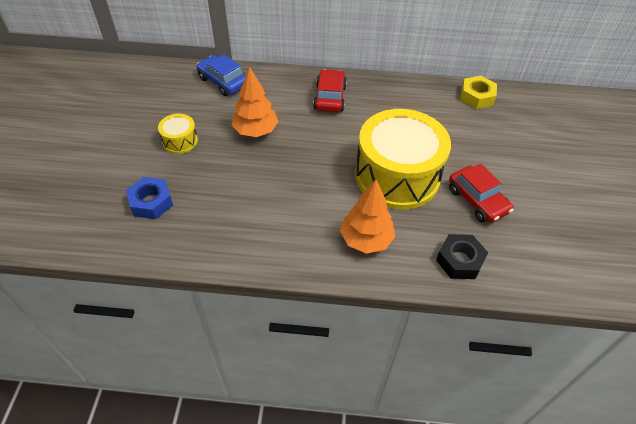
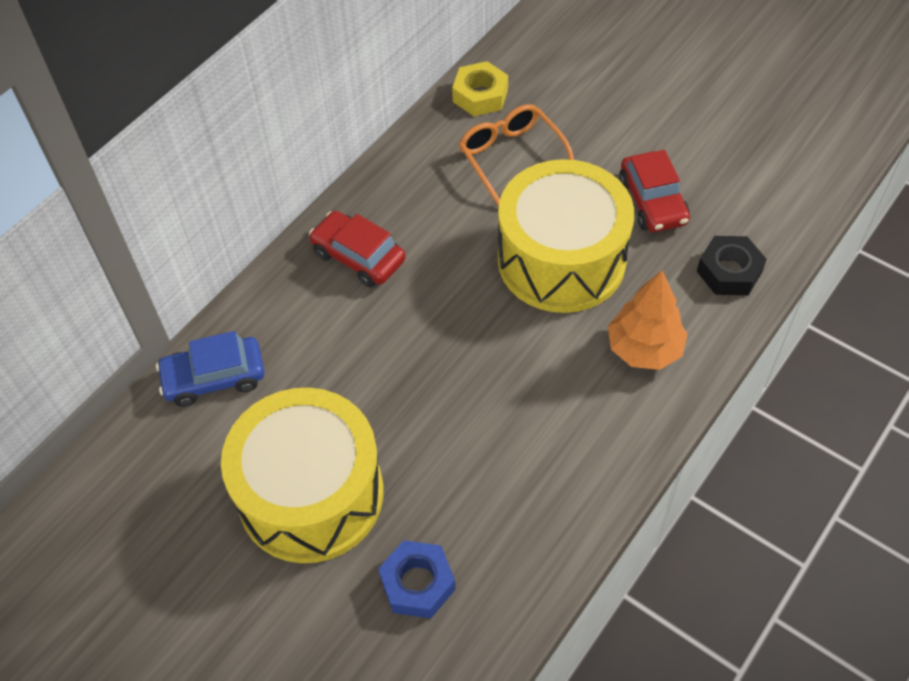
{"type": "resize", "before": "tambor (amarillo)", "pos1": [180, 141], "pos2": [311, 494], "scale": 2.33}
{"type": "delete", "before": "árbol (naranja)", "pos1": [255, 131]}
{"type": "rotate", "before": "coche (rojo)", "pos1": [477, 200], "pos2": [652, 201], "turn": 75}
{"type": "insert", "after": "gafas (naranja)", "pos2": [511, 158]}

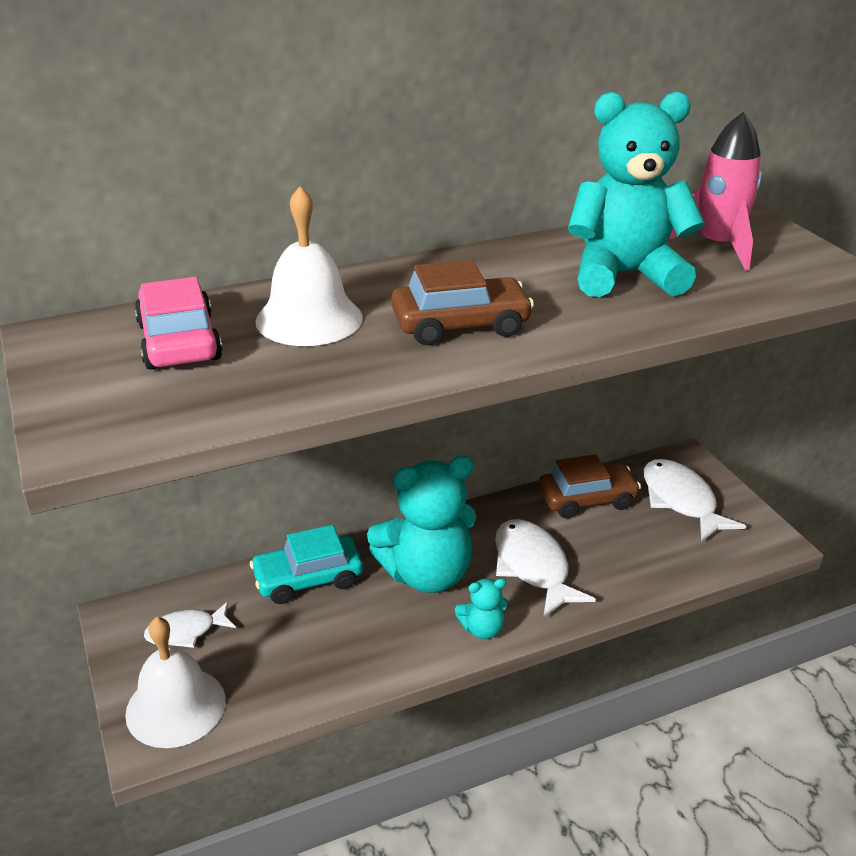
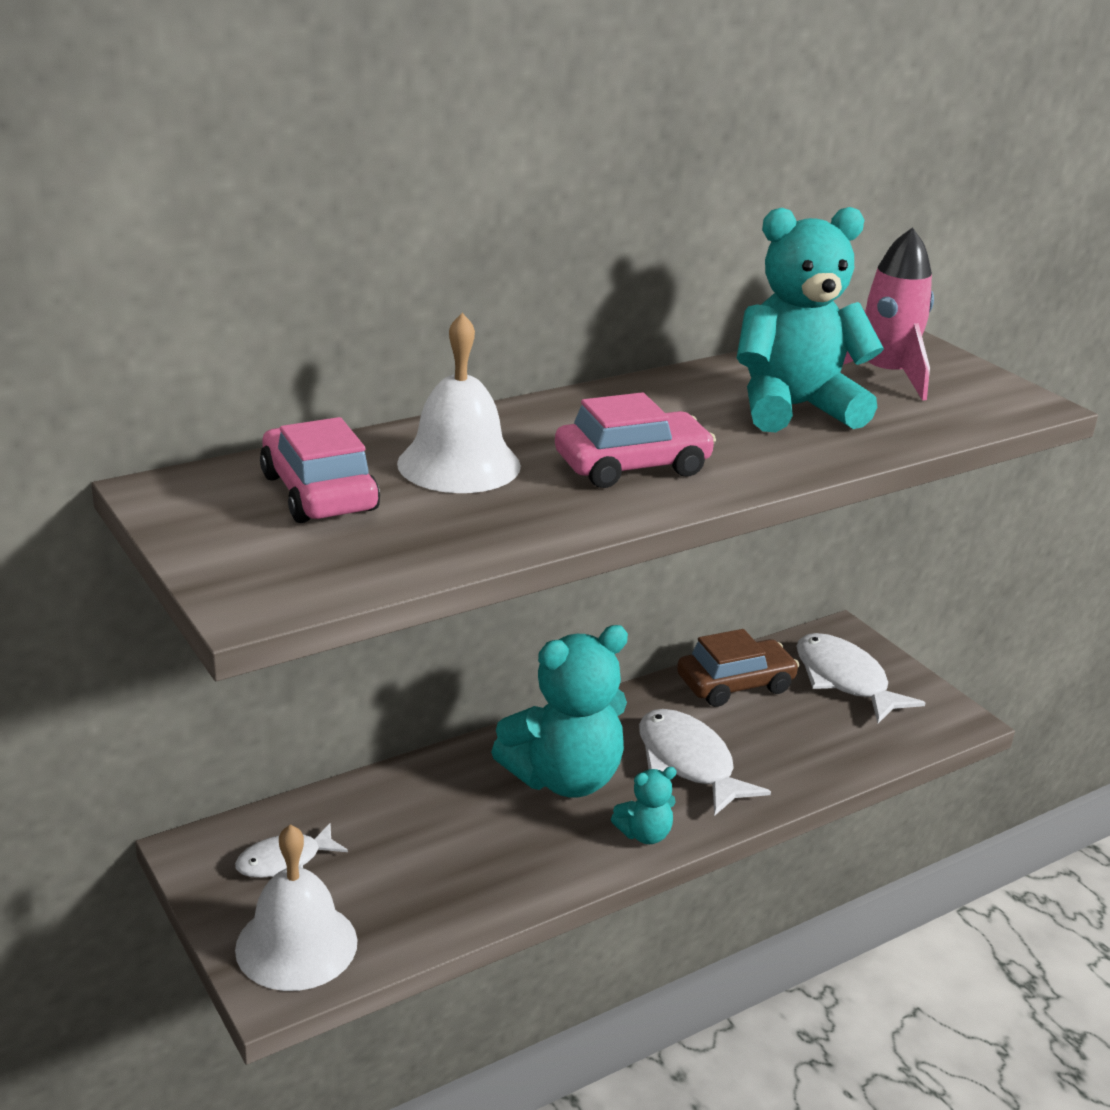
{"type": "delete", "before": "coche (turquesa)", "pos1": [308, 579]}
{"type": "recolor", "before": "coche (marrón)", "after": "coche (rosa)", "pos1": [460, 325], "pos2": [632, 466]}

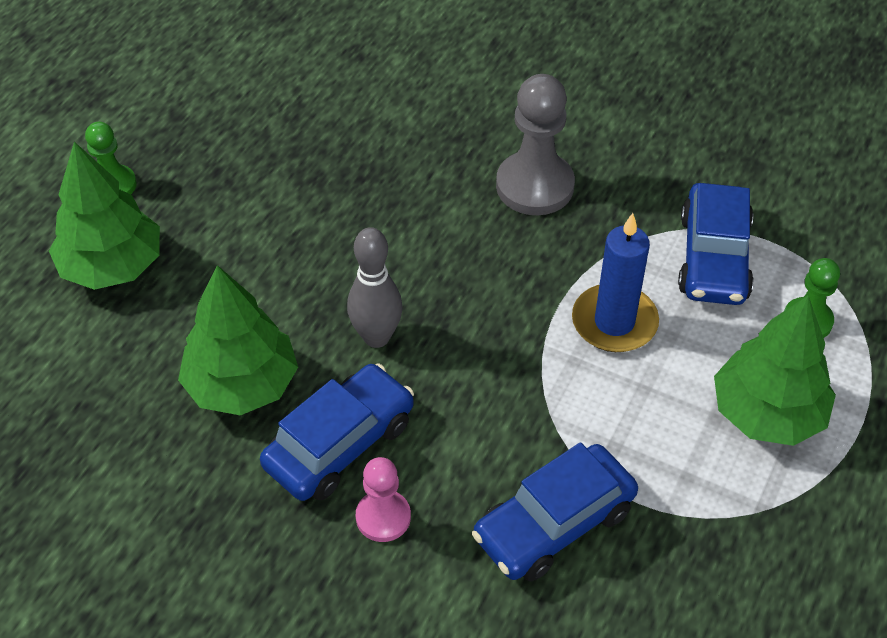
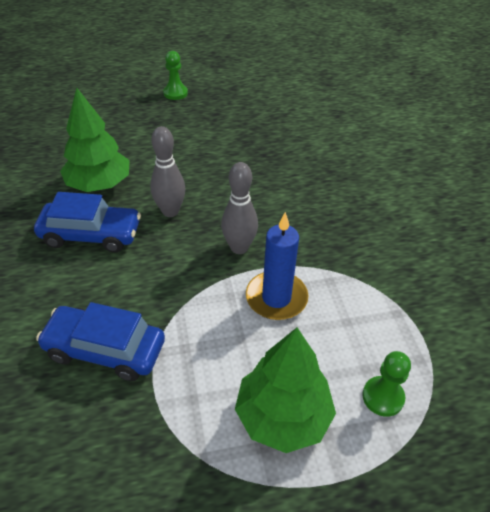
{"type": "delete", "before": "árbol (verde)", "pos1": [112, 266]}
{"type": "delete", "before": "peón (rosa)", "pos1": [383, 517]}
{"type": "delete", "before": "peón (gris)", "pos1": [534, 186]}
{"type": "delete", "before": "coche (azul)", "pos1": [713, 258]}
{"type": "insert", "after": "bolo (gris)", "pos2": [239, 248]}

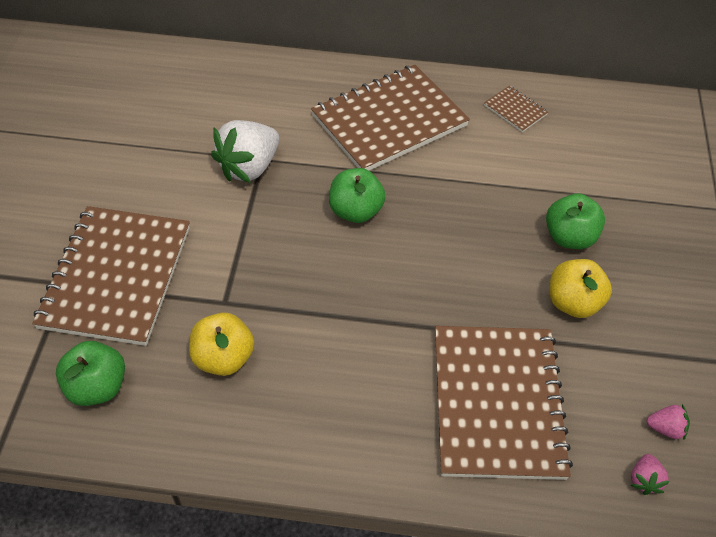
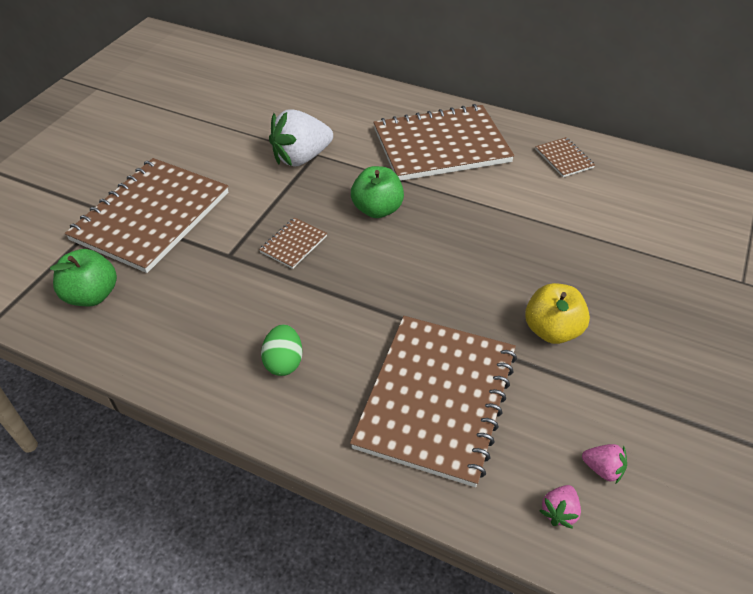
{"type": "delete", "before": "manzana (amarillo)", "pos1": [223, 358]}
{"type": "delete", "before": "manzana (verde)", "pos1": [569, 237]}
{"type": "insert", "after": "cuaderno (marrón)", "pos2": [293, 244]}
{"type": "insert", "after": "huevo (verde)", "pos2": [284, 362]}

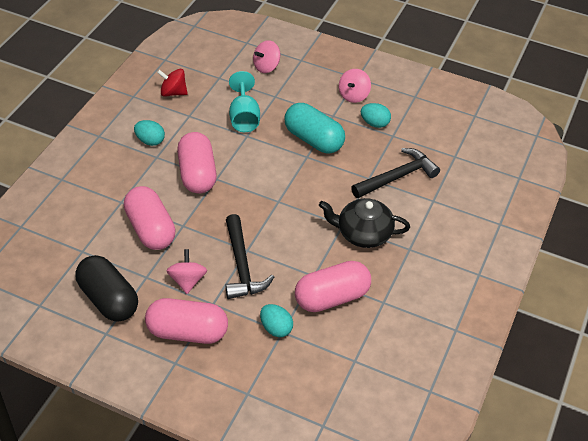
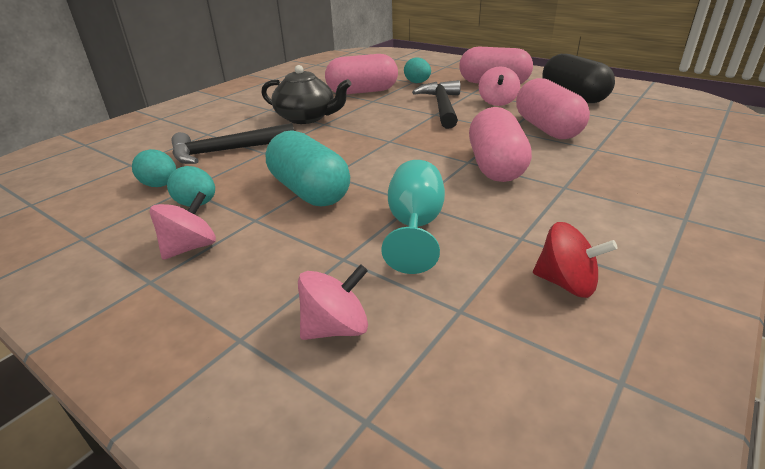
{"type": "move", "before": "huevo (turquesa)", "pos1": [150, 141], "pos2": [160, 185]}

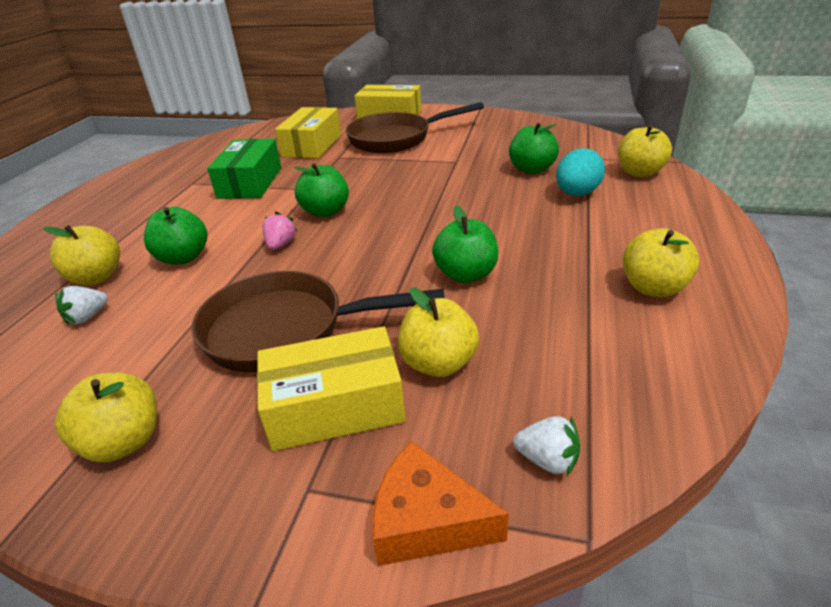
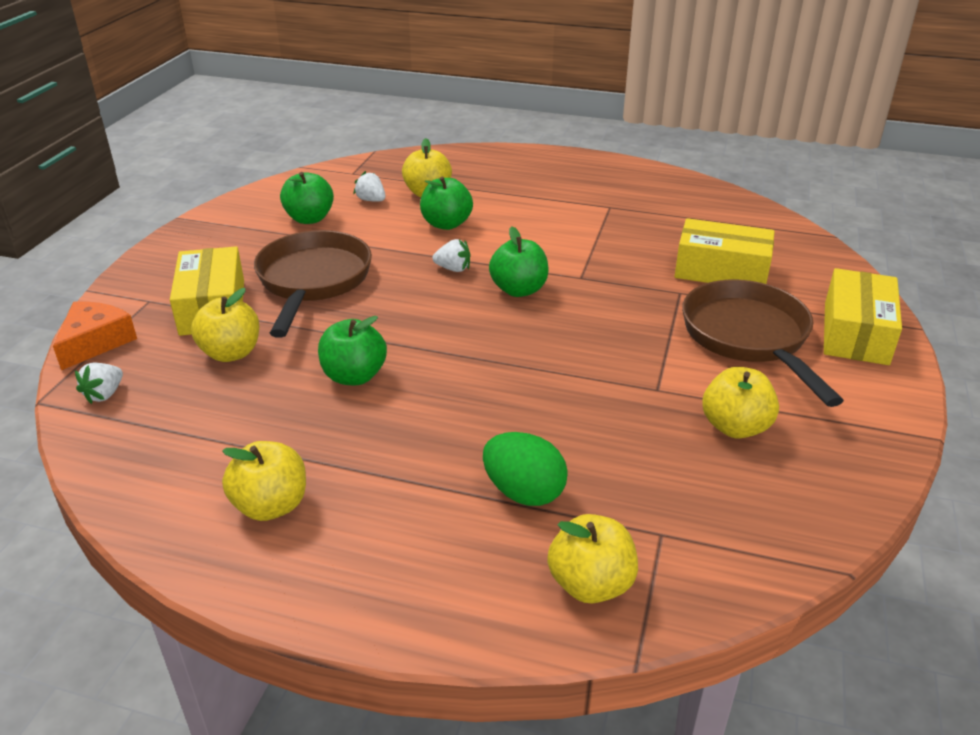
{"type": "move", "before": "manzana (amarillo)", "pos1": [124, 442], "pos2": [735, 427]}
{"type": "delete", "before": "caja (verde)", "pos1": [250, 182]}
{"type": "recolor", "before": "fresa (rosa)", "after": "fresa (blanco)", "pos1": [281, 245], "pos2": [453, 269]}
{"type": "move", "before": "manzana (verde)", "pos1": [532, 169], "pos2": [309, 219]}
{"type": "recolor", "before": "huevo (turquesa)", "after": "huevo (verde)", "pos1": [577, 194], "pos2": [524, 492]}

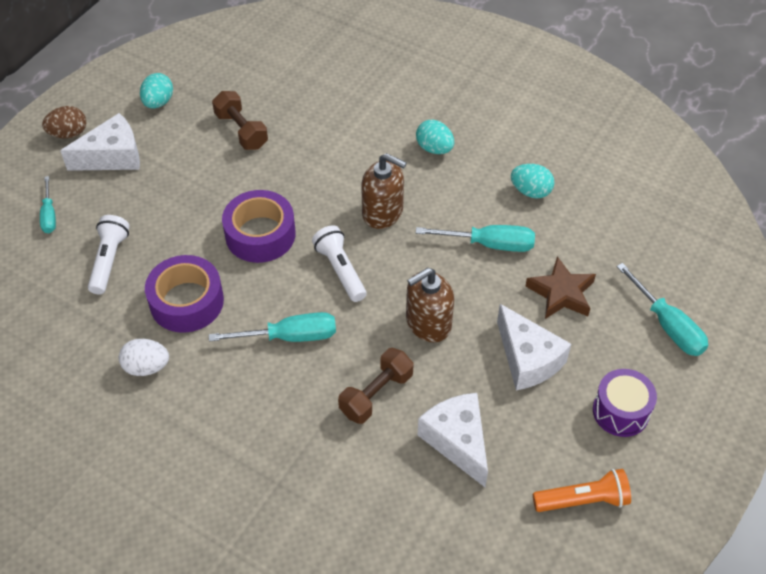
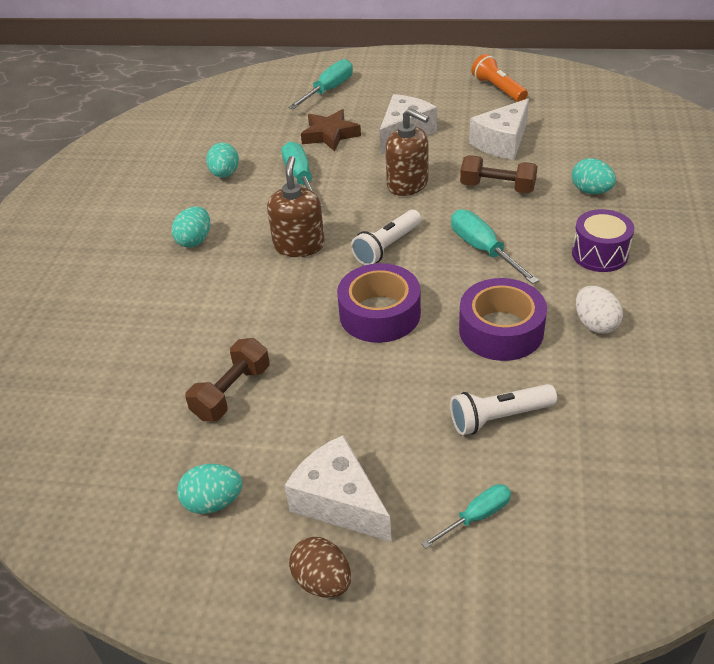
{"type": "move", "before": "tambor (morado)", "pos1": [620, 411], "pos2": [599, 254]}
{"type": "insert", "after": "huevo (turquesa)", "pos2": [591, 191]}

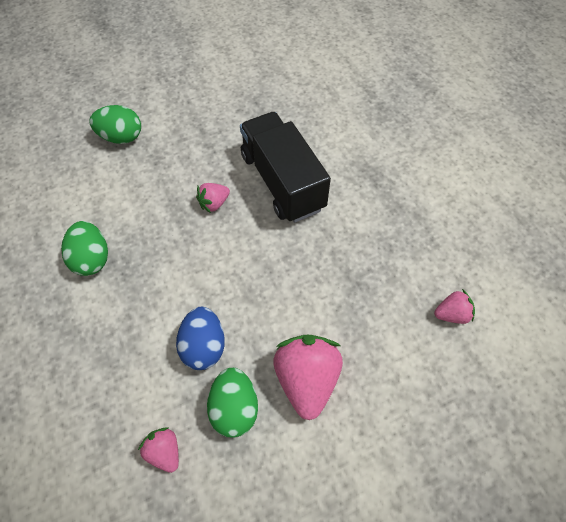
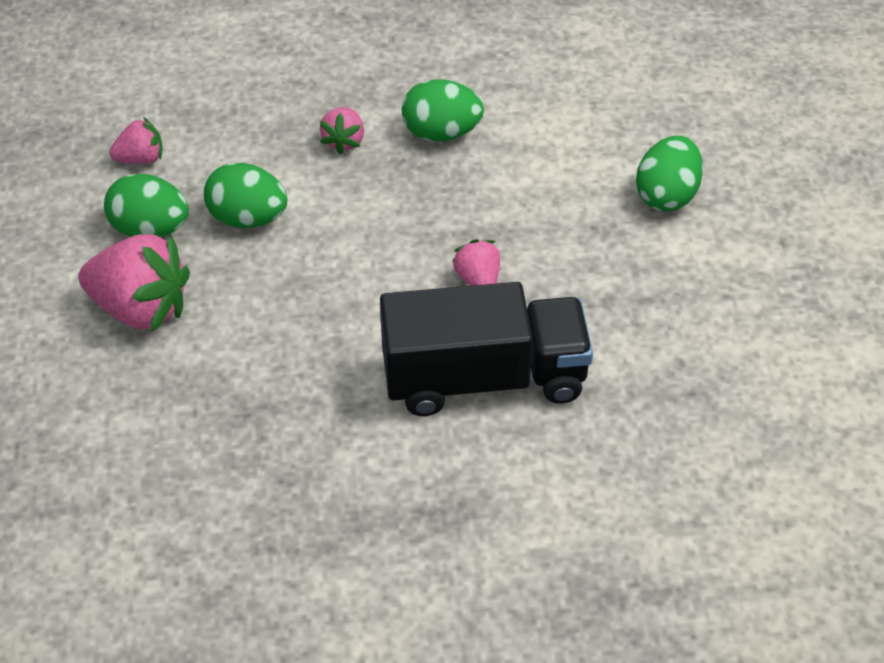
{"type": "recolor", "before": "huevo (azul)", "after": "huevo (verde)", "pos1": [204, 346], "pos2": [247, 218]}
{"type": "move", "before": "fresa (rosa)", "pos1": [452, 314], "pos2": [344, 141]}

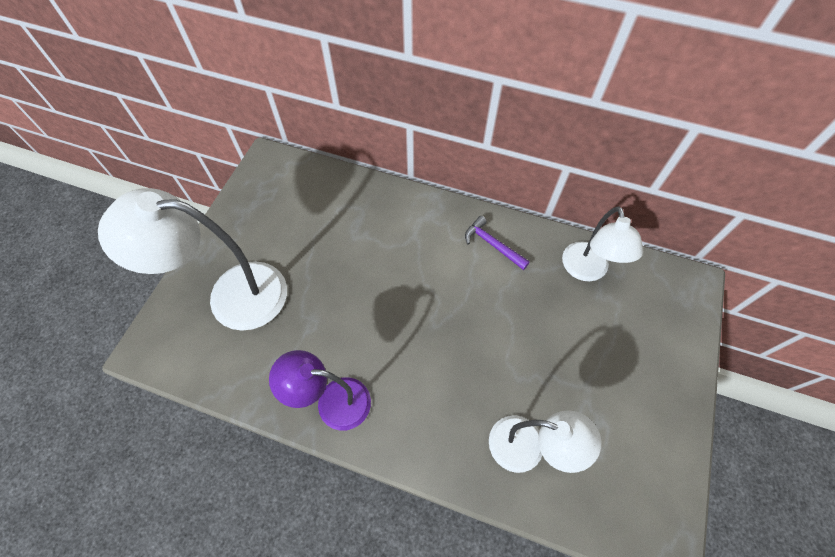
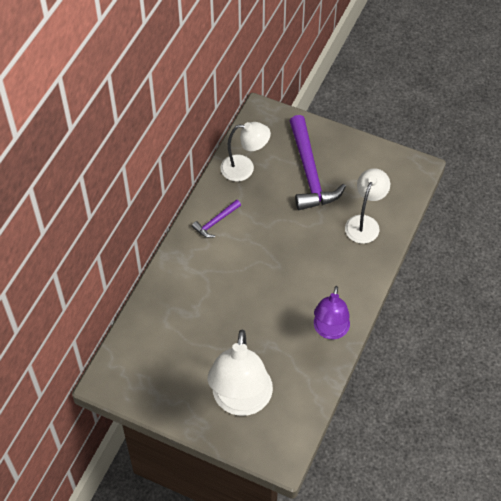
{"type": "insert", "after": "martillo (morado)", "pos2": [309, 172]}

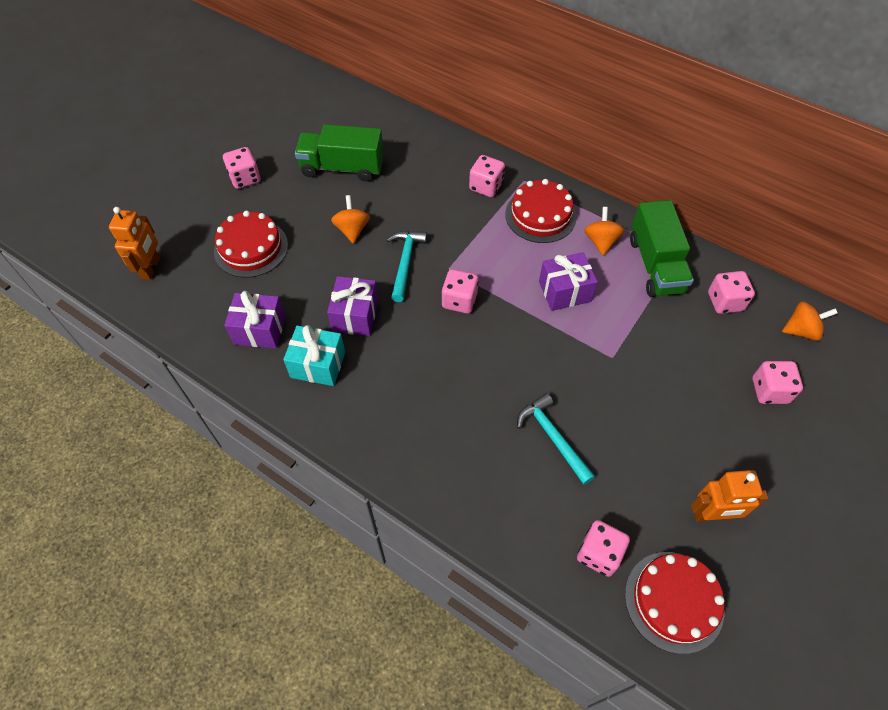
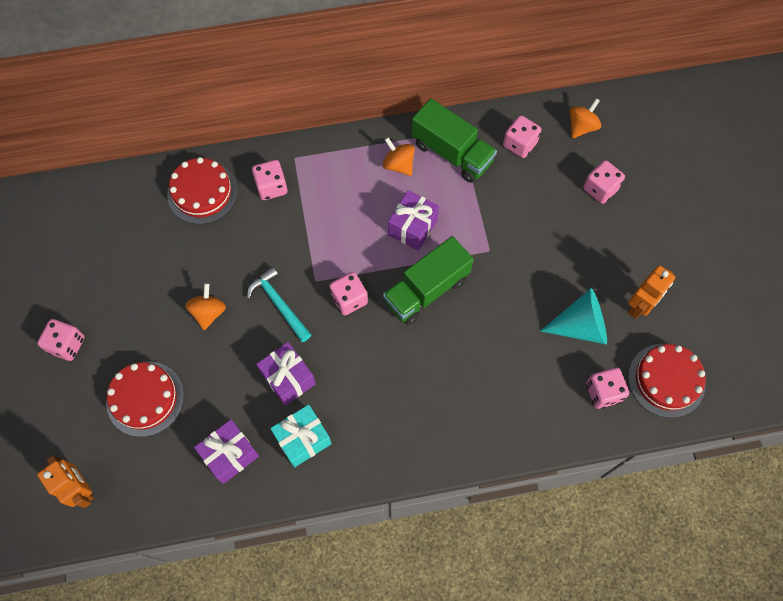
{"type": "move", "before": "camión (verde)", "pos1": [342, 168], "pos2": [426, 290]}
{"type": "rotate", "before": "peonza (naranja)", "pos1": [352, 230], "pos2": [208, 312], "turn": 60}
{"type": "move", "before": "tarta (rojo)", "pos1": [540, 215], "pos2": [202, 192]}
{"type": "delete", "before": "martillo (turquesa)", "pos1": [553, 437]}
{"type": "insert", "after": "cono (turquesa)", "pos2": [580, 326]}

